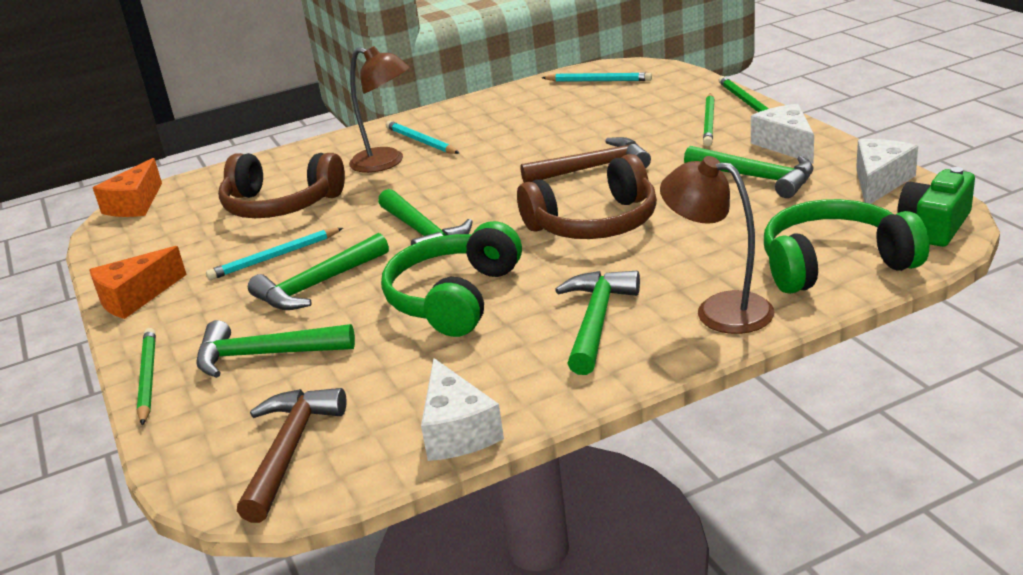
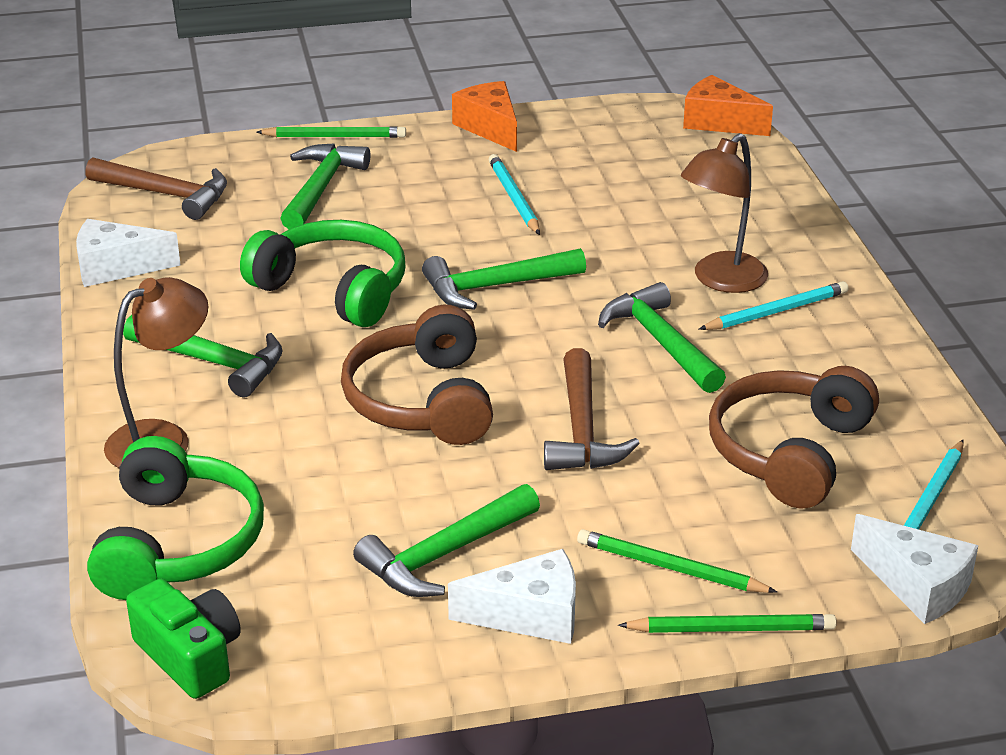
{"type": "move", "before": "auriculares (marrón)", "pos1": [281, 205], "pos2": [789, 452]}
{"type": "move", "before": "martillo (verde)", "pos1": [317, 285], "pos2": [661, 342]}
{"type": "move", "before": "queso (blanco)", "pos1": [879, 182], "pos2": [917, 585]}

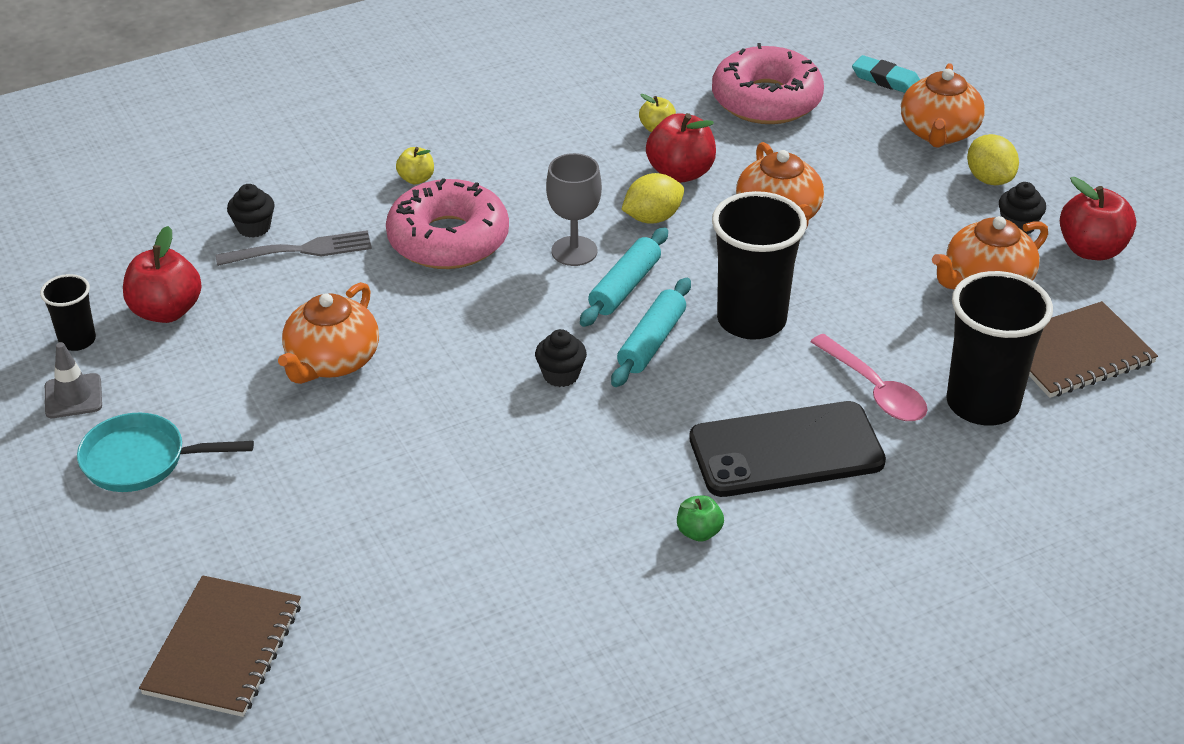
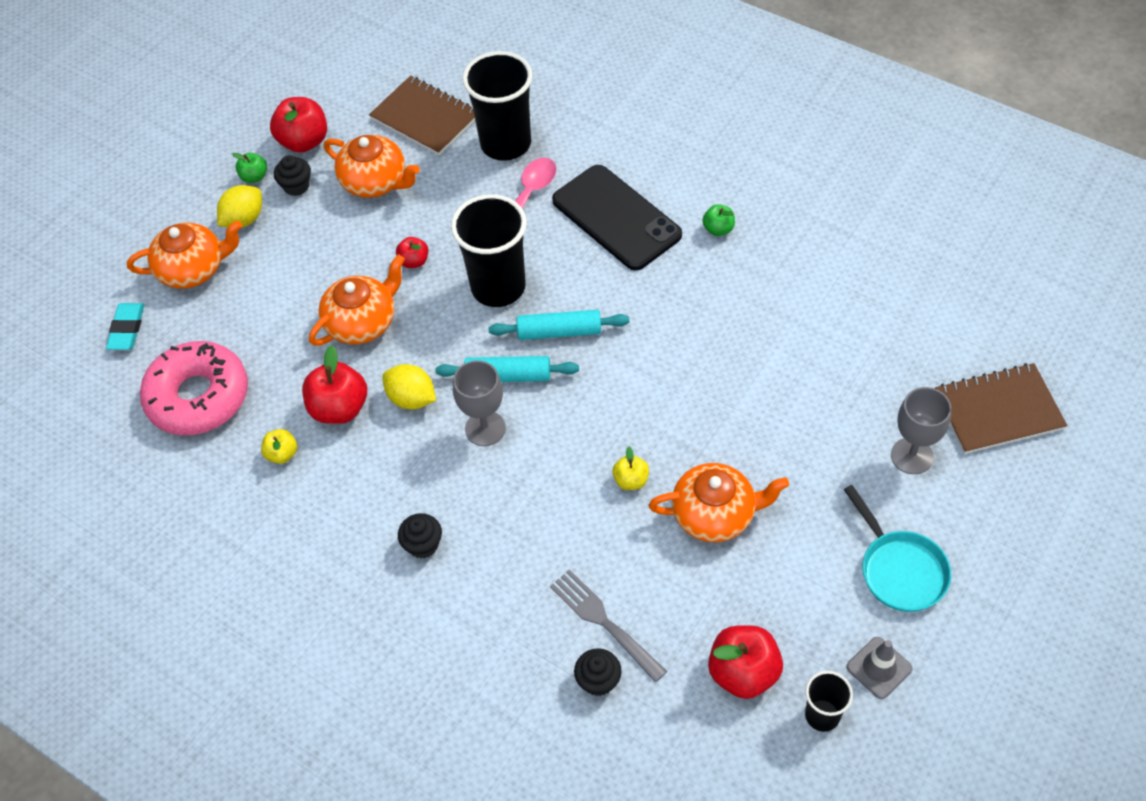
{"type": "delete", "before": "rosquilla (rosa)", "pos1": [448, 239]}
{"type": "move", "before": "manzana (amarillo)", "pos1": [416, 179], "pos2": [631, 480]}
{"type": "move", "before": "magdalena (negro)", "pos1": [561, 375], "pos2": [423, 545]}
{"type": "insert", "after": "manzana (verde)", "pos2": [254, 177]}
{"type": "insert", "after": "manzana (rojo)", "pos2": [414, 261]}
{"type": "insert", "after": "copa (gris)", "pos2": [912, 456]}

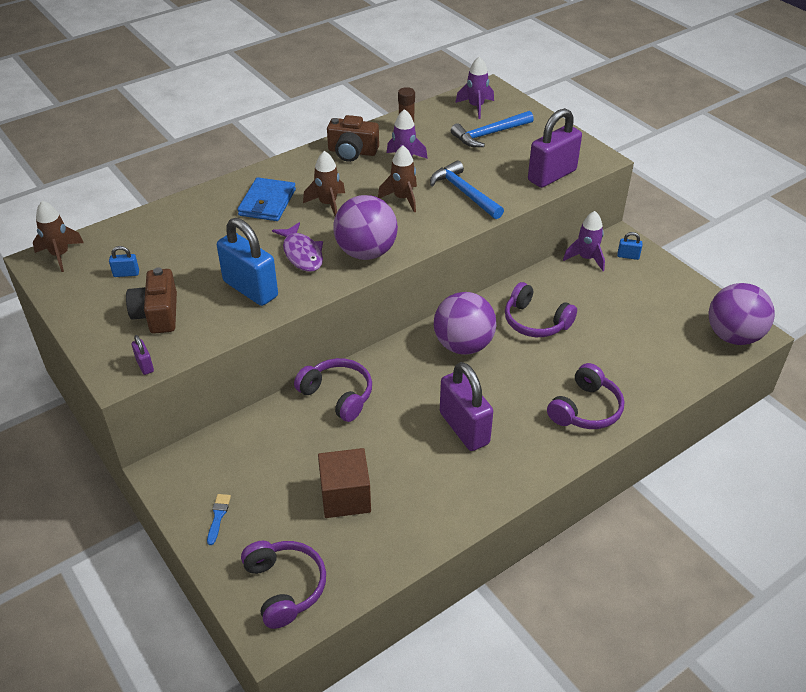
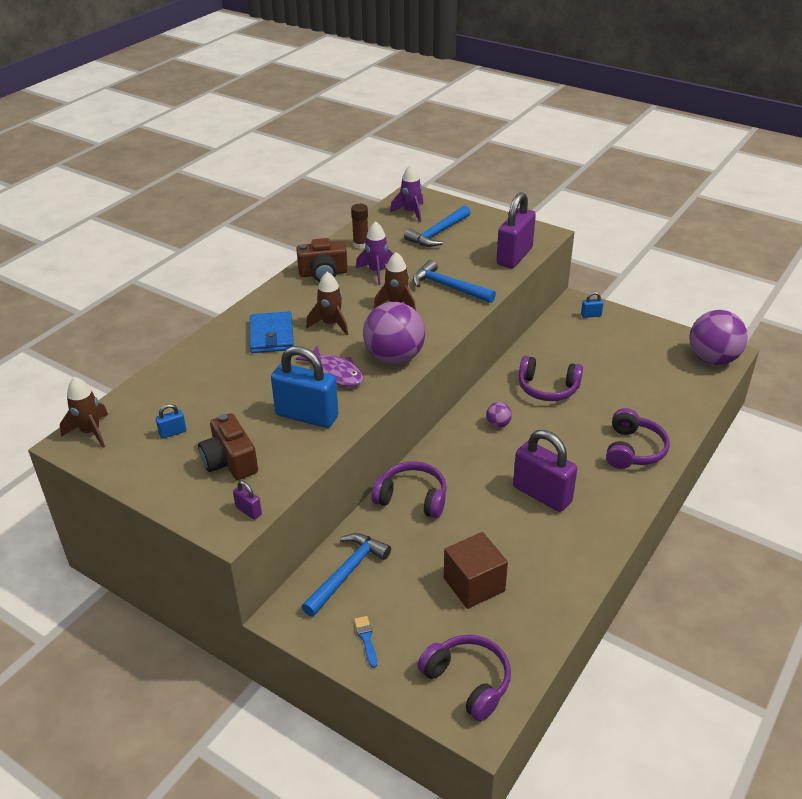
{"type": "resize", "before": "pelota (morado)", "pos1": [463, 345], "pos2": [498, 424], "scale": 0.43}
{"type": "delete", "before": "cohete (morado)", "pos1": [586, 258]}
{"type": "insert", "after": "martillo (azul)", "pos2": [347, 573]}

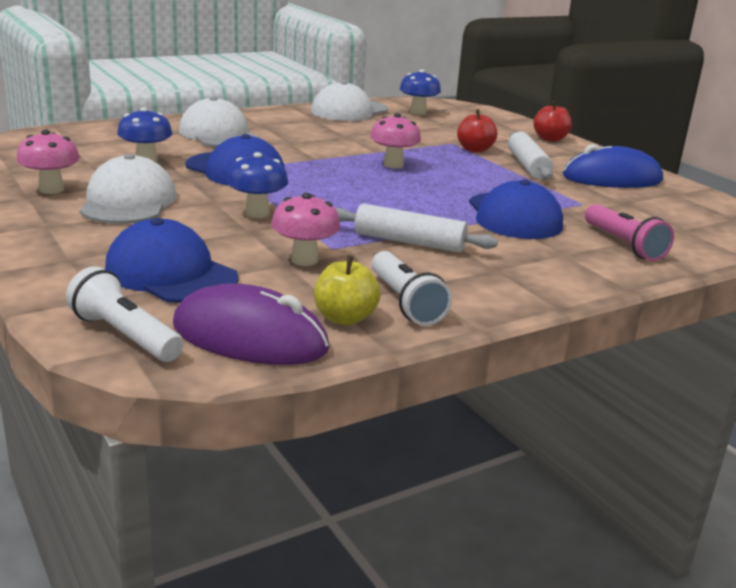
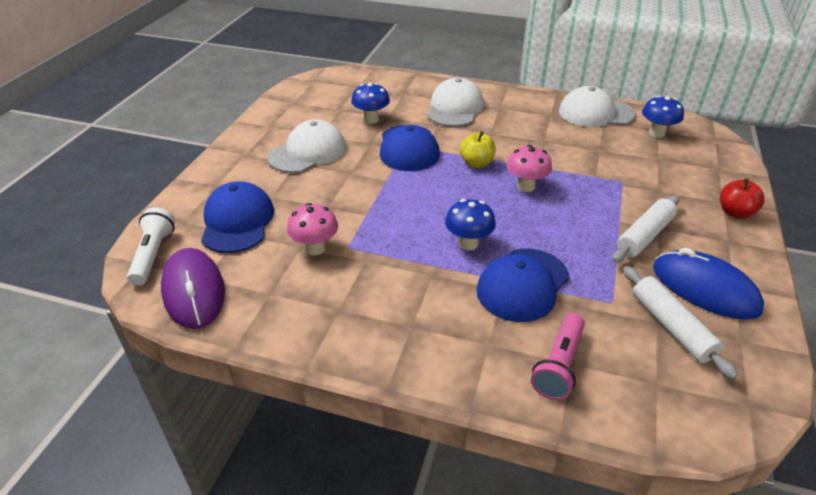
{"type": "delete", "before": "seta (rosa)", "pos1": [51, 189]}
{"type": "move", "before": "seta (azul)", "pos1": [257, 213], "pos2": [468, 243]}
{"type": "move", "before": "manzana (amarillo)", "pos1": [345, 318], "pos2": [476, 163]}
{"type": "move", "before": "rodillo (blanco)", "pos1": [409, 242], "pos2": [671, 327]}
{"type": "delete", "before": "lámpara de mano (blanco)", "pos1": [405, 302]}
{"type": "delete", "before": "manzana (rojo)", "pos1": [474, 149]}

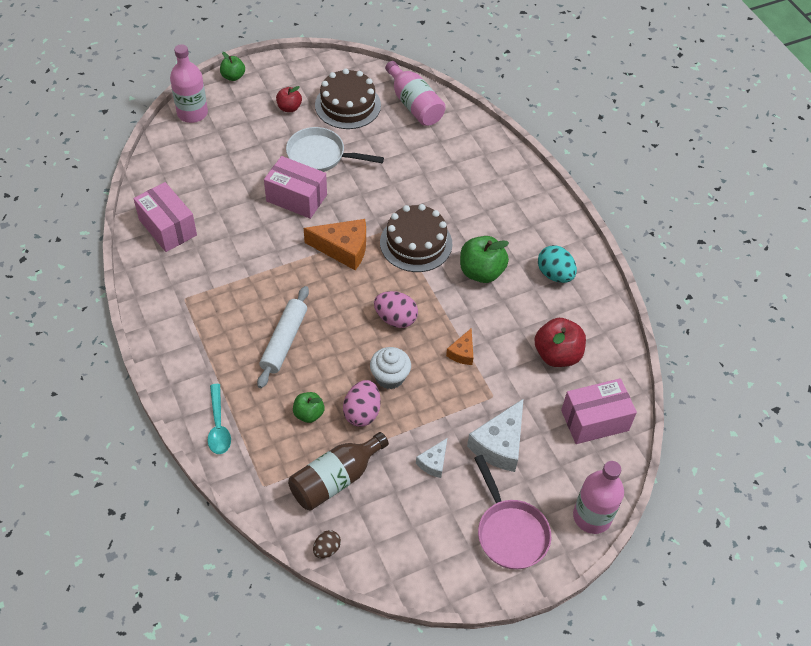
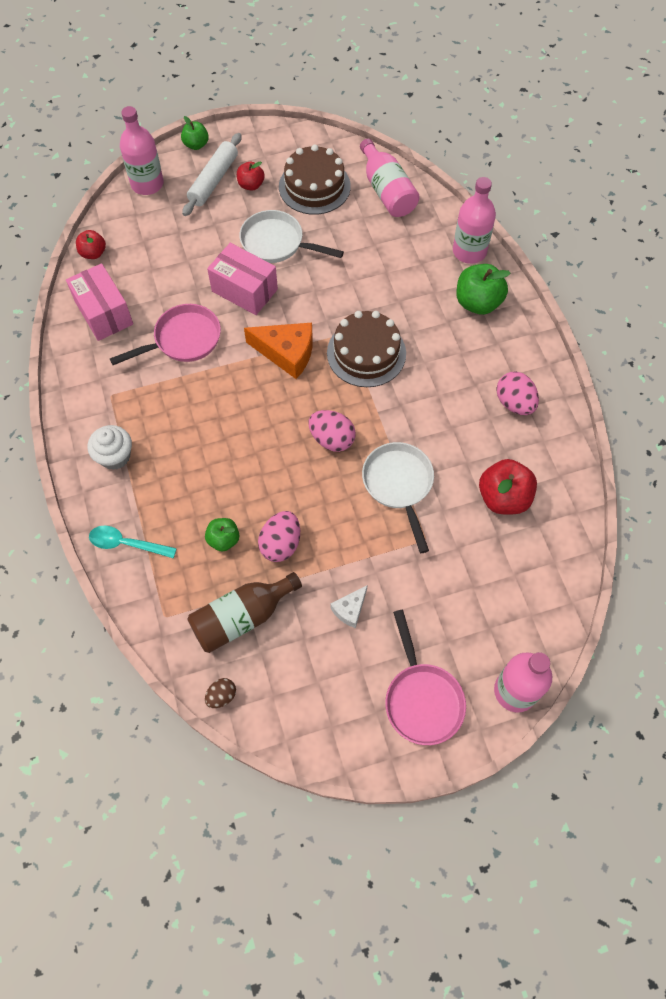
{"type": "rotate", "before": "cuchara (turquesa)", "pos1": [218, 426], "pos2": [126, 544], "turn": 105}
{"type": "move", "before": "rodillo (blanco)", "pos1": [284, 341], "pos2": [213, 180]}
{"type": "move", "before": "magdalena (blanco)", "pos1": [390, 377], "pos2": [115, 456]}
{"type": "replace", "before": "queso (naranja)", "after": "sartén (blanco)", "pos1": [462, 352], "pos2": [399, 485]}
{"type": "move", "before": "manzana (verde)", "pos1": [481, 272], "pos2": [478, 303]}
{"type": "delete", "before": "queso (blanco)", "pos1": [499, 444]}
{"type": "recolor", "before": "huevo (turquesa)", "after": "huevo (rosa)", "pos1": [554, 274], "pos2": [514, 403]}
{"type": "delete", "before": "caja (rosa)", "pos1": [594, 420]}
{"type": "insert", "after": "manzana (rojo)", "pos2": [93, 253]}
{"type": "insert", "after": "sartén (rosa)", "pos2": [183, 340]}
{"type": "insert", "after": "botella (rosa)", "pos2": [469, 251]}

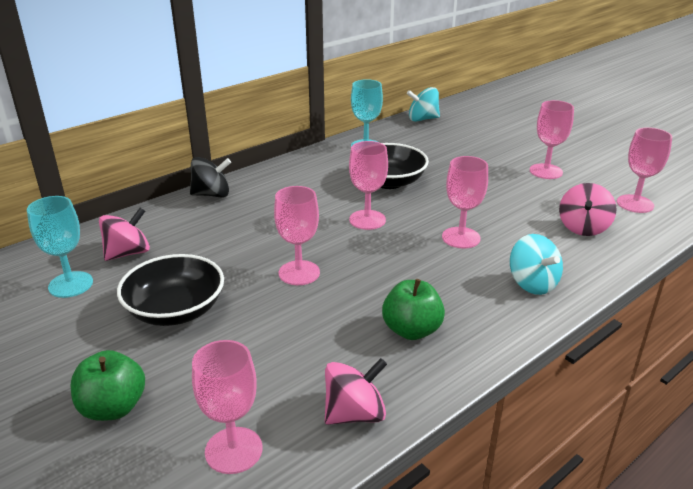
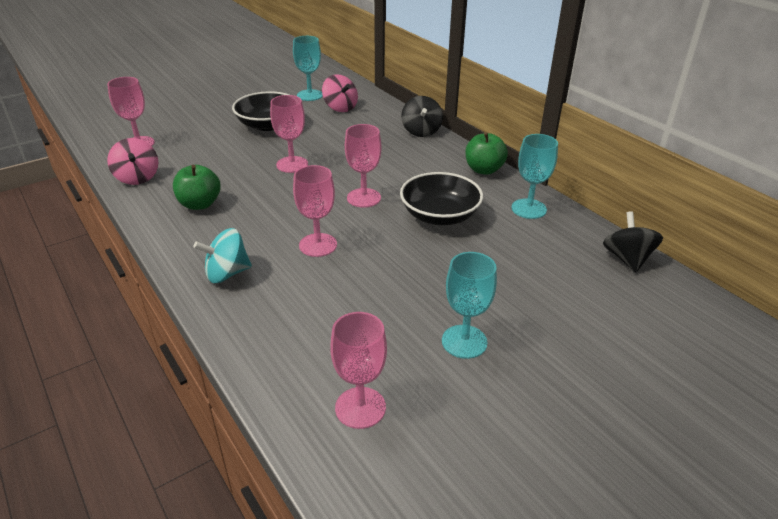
{"type": "move", "before": "manzana (verde)", "pos1": [113, 407], "pos2": [484, 170]}
{"type": "recolor", "before": "peonza (turquesa)", "after": "peonza (negro)", "pos1": [422, 119], "pos2": [627, 259]}
{"type": "recolor", "before": "copa (rosa)", "after": "copa (turquesa)", "pos1": [546, 171], "pos2": [464, 341]}
{"type": "delete", "before": "peonza (rosa)", "pos1": [583, 227]}

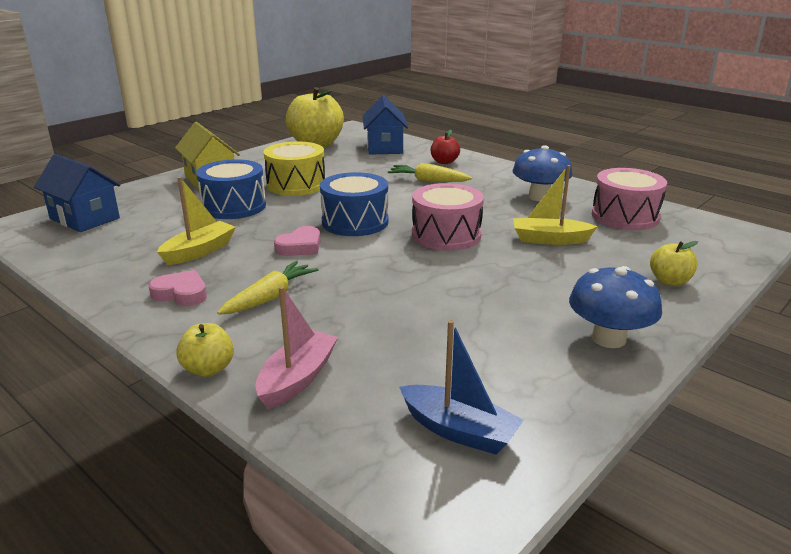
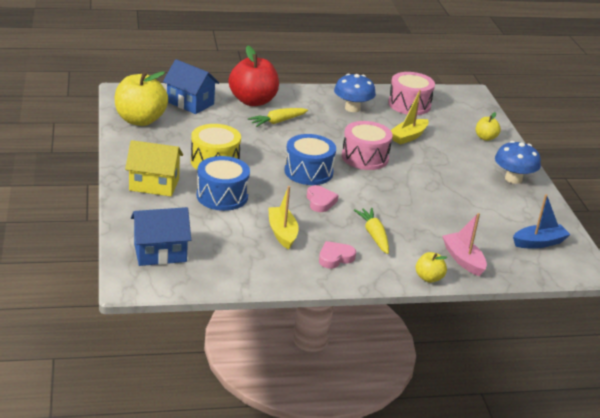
{"type": "resize", "before": "manzana (rojo)", "pos1": [444, 162], "pos2": [253, 101], "scale": 2.07}

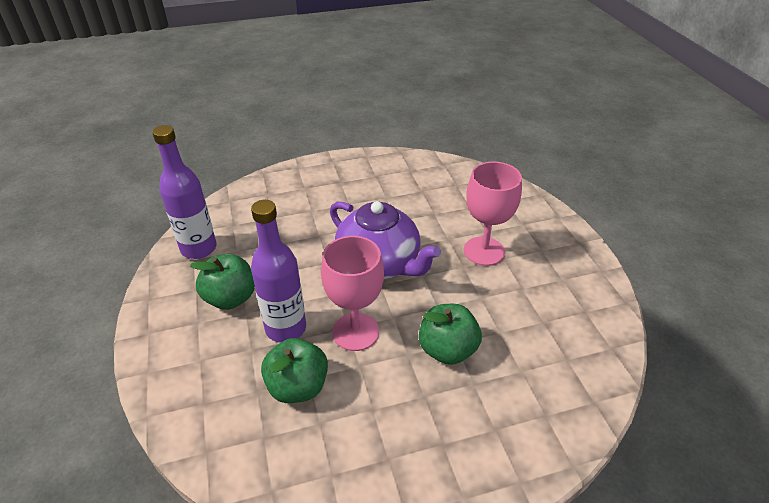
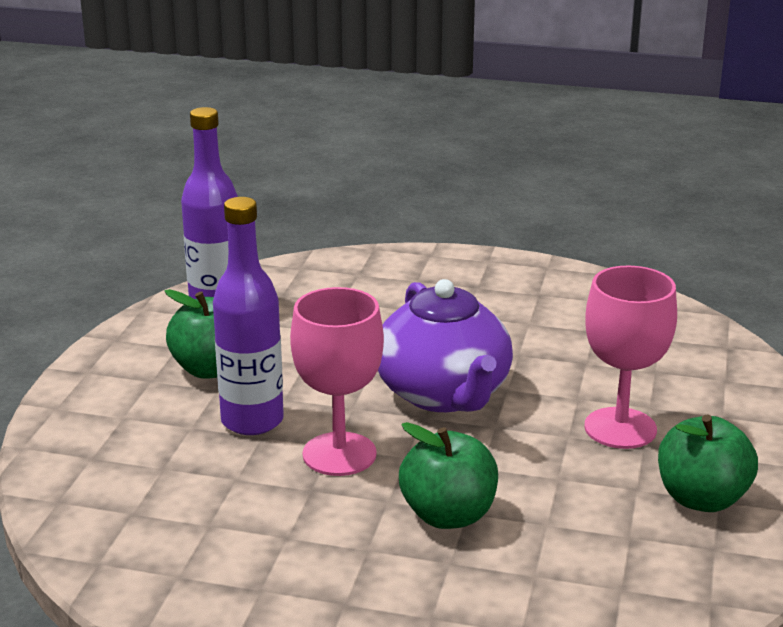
{"type": "move", "before": "manzana (verde)", "pos1": [298, 386], "pos2": [702, 499]}

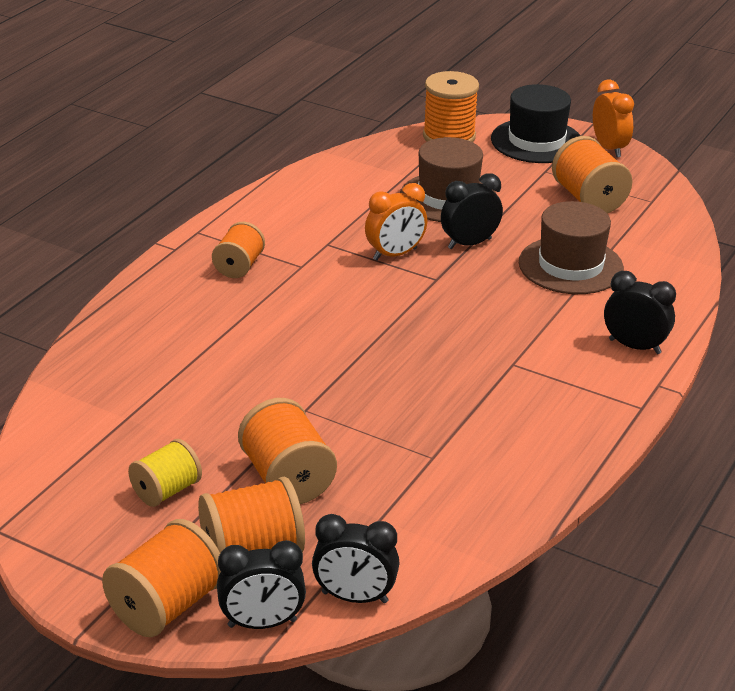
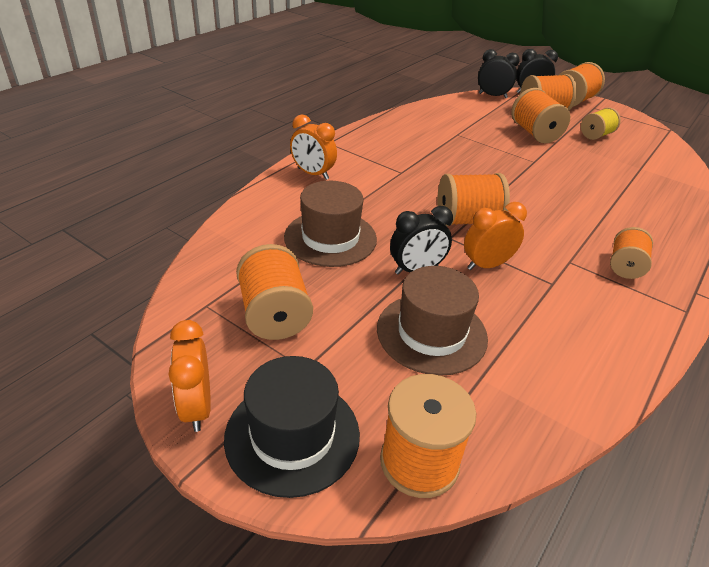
{"type": "recolor", "before": "despertador (negro)", "after": "despertador (naranja)", "pos1": [634, 346], "pos2": [313, 174]}
{"type": "insert", "after": "carrete (naranja)", "pos2": [467, 220]}

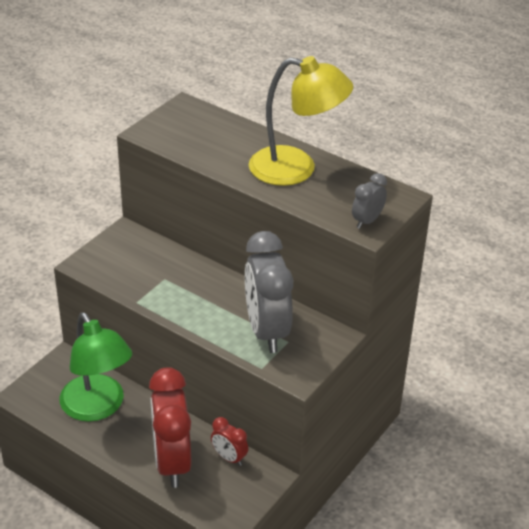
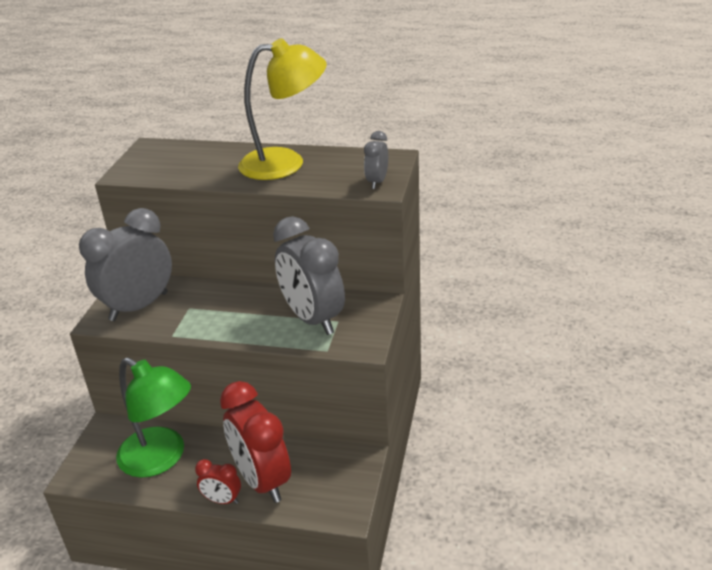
{"type": "move", "before": "despertador (rojo)", "pos1": [229, 458], "pos2": [222, 500]}
{"type": "insert", "after": "despertador (gris)", "pos2": [139, 306]}

